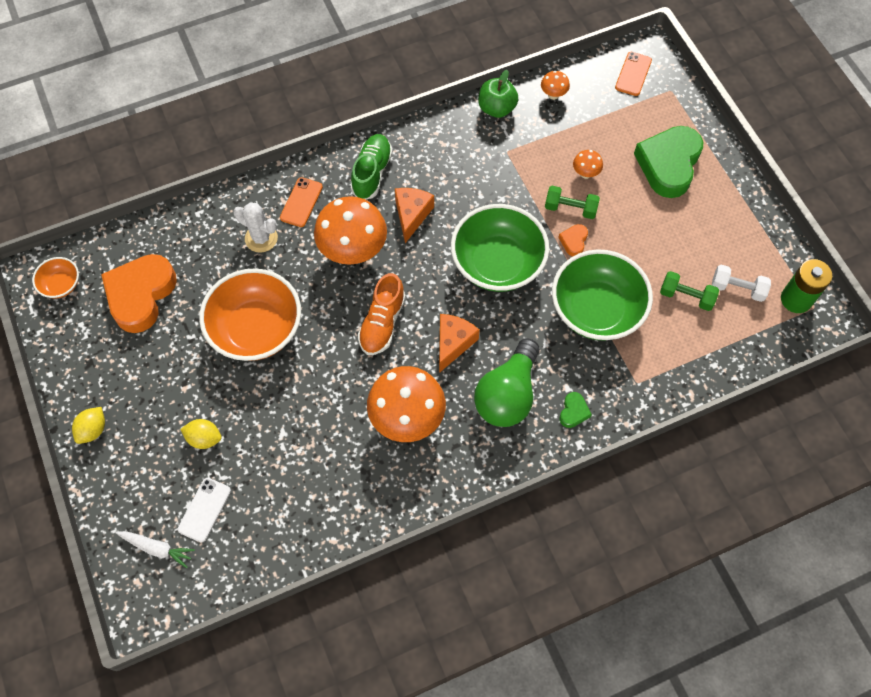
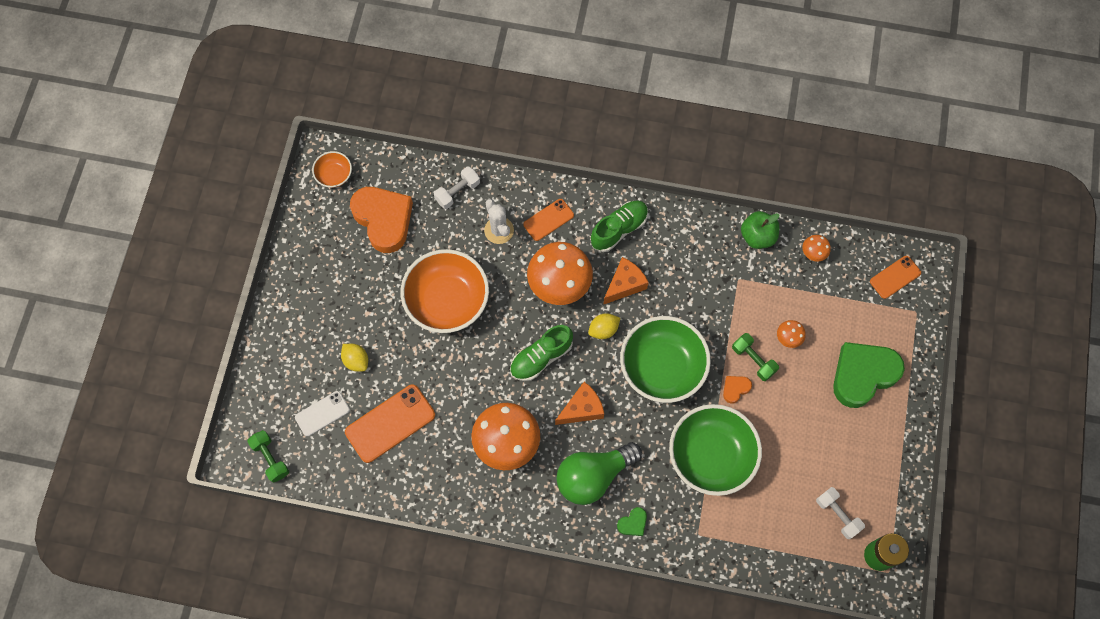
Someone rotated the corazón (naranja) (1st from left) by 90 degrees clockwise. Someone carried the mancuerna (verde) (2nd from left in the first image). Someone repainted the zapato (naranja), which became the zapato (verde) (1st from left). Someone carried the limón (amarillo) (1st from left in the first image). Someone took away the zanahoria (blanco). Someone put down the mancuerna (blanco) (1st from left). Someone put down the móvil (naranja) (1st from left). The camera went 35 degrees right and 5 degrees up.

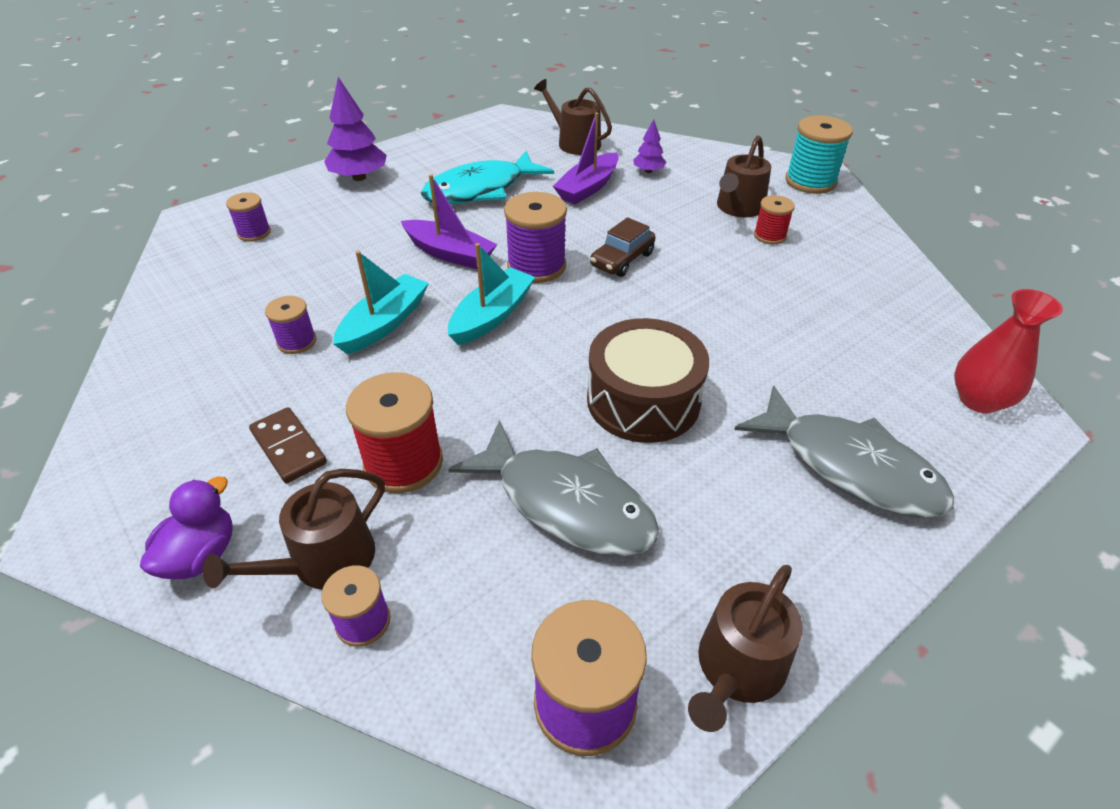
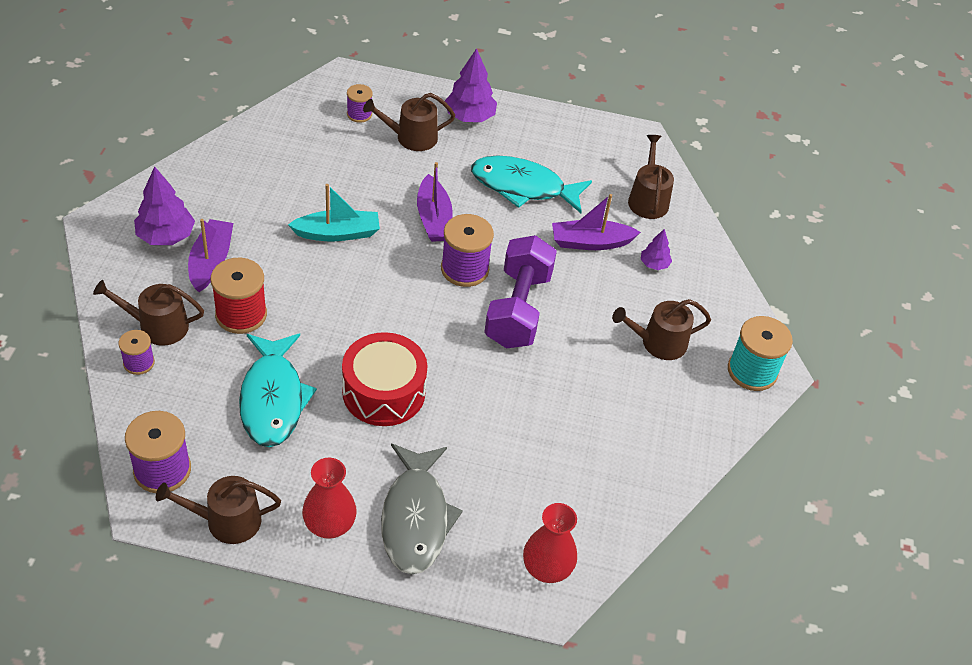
Someone took away the carrete (rojo) (2nd from left). Someone swapped the coche (marrón) for the mancuerna (morado). Someone took away the barco (turquesa) (2nd from left). Someone took away the carrete (morado) (2nd from left). Someone repainted the tambor (marrón), which became the tambor (rojo). Someone swapped the ficha de dominó (marrón) for the barco (morado) (1st from left). Someone repainted the pez (gris) (1st from left), which became the pez (turquesa) (1st from left). Someone took away the pato (morado). Someone put down the regadera (marrón) (3rd from left). Someone put down the árbol (morado) (1st from left). Someone put down the florero (rojo) (1st from left). The camera went 45 degrees right and 5 degrees up.

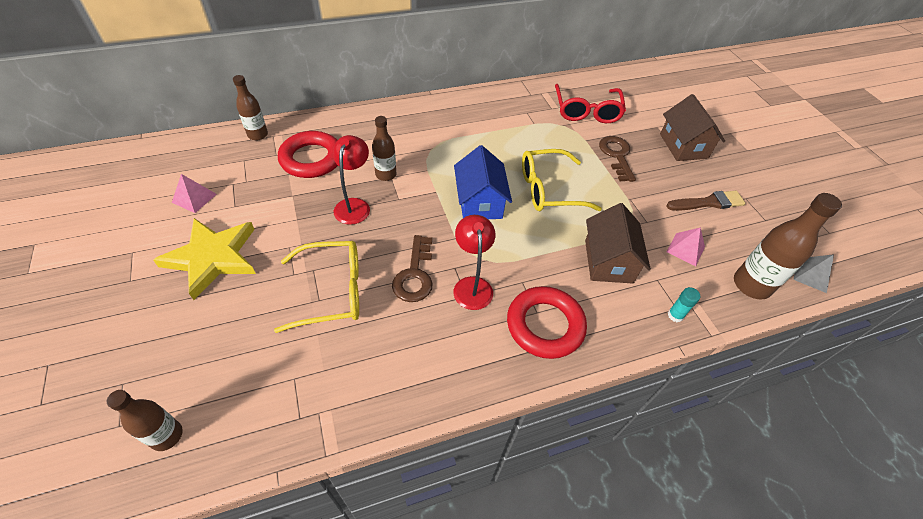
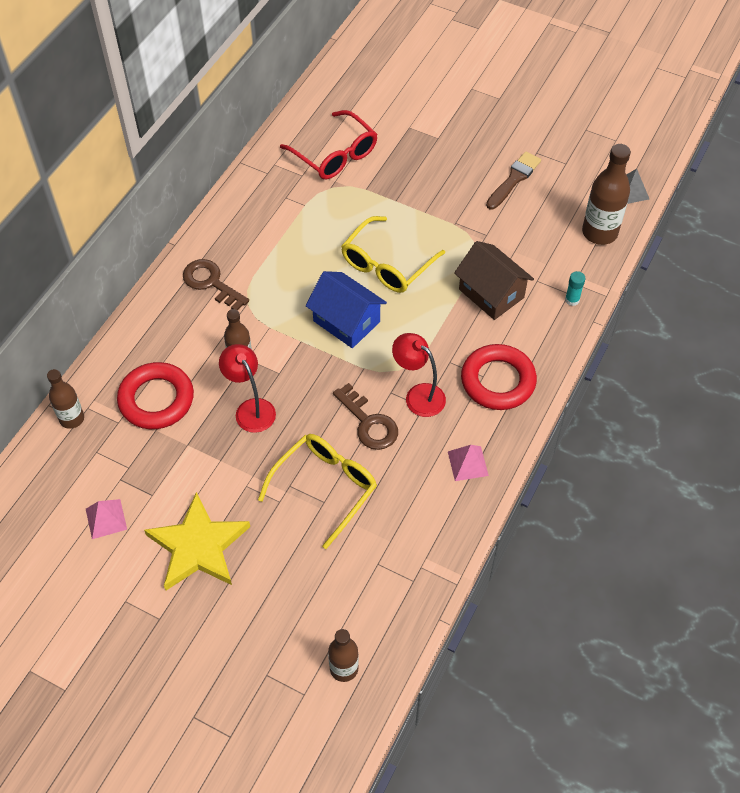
Someone took away the casa (marrón) (2nd from left). Someone carried the llave (marrón) (2nd from left in the first image). Someone carried the pirámide (rosa) (2nd from left). The camera went 40 degrees left and 5 degrees up.

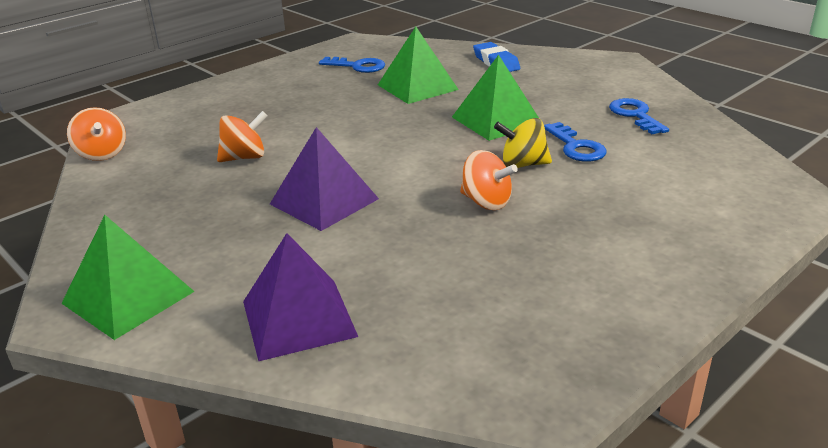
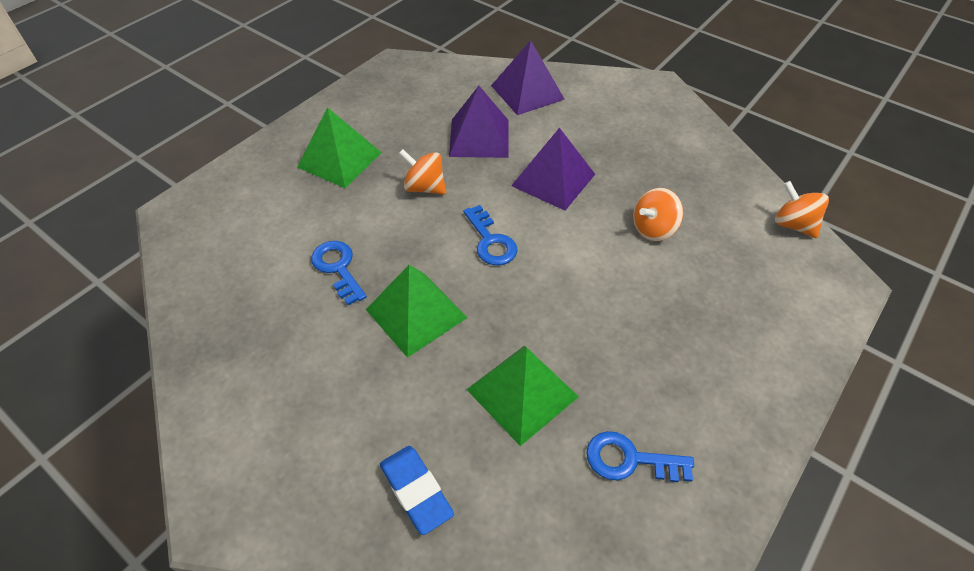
Someone carried the llave (azul) (3rd from left in the first image). Someone took away the peonza (amarillo). Someone carried the pirámide (verde) (1st from left). Someone put down the pirámide (morado) (1st from left). The camera went 170 degrees right and 20 degrees up.

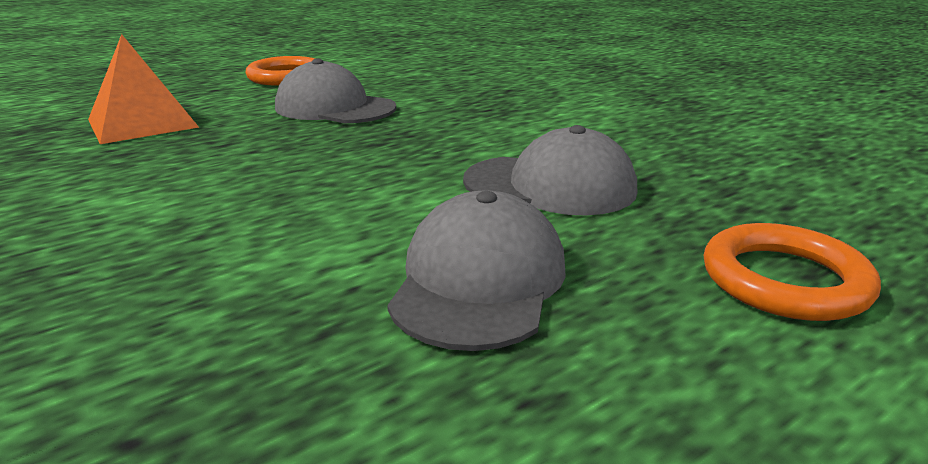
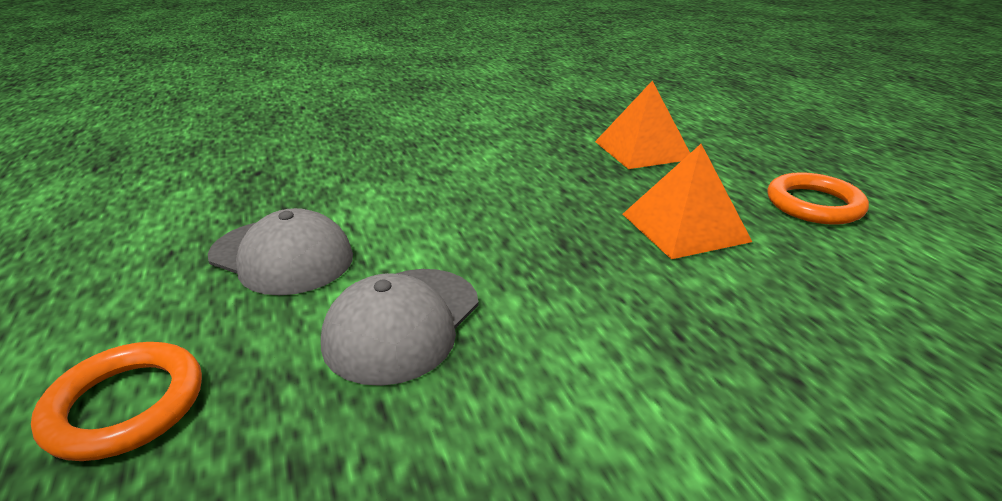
Someone swapped the gorra (gris) (1st from left) for the pirámide (naranja) (2nd from left). The camera went 105 degrees right and 5 degrees up.

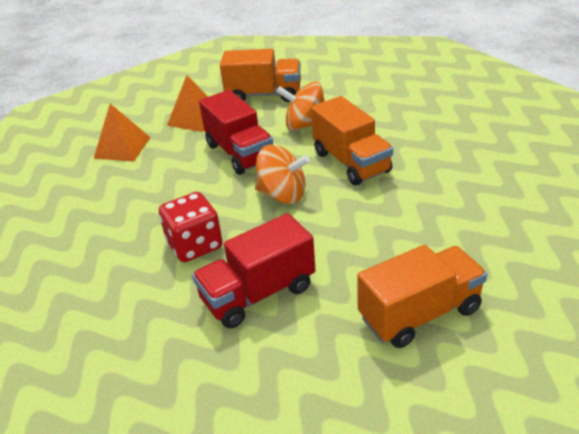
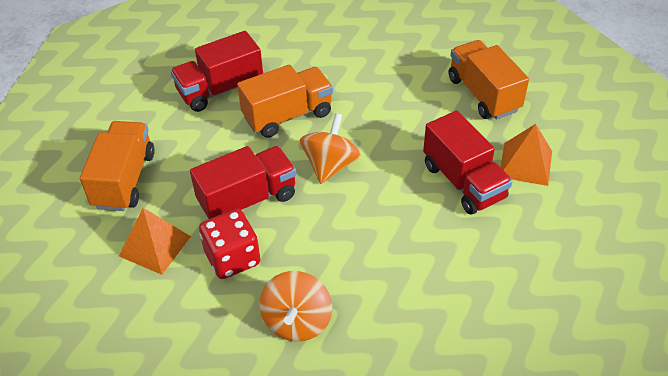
Someone carried the peonza (naranja) (2nd from left in the first image). Someone carried the pirámide (naranja) (1st from left in the first image). Someone carried the dado (rojo). Someone put down the camión (rojo) (1st from left). The camera went 90 degrees left and 10 degrees up.

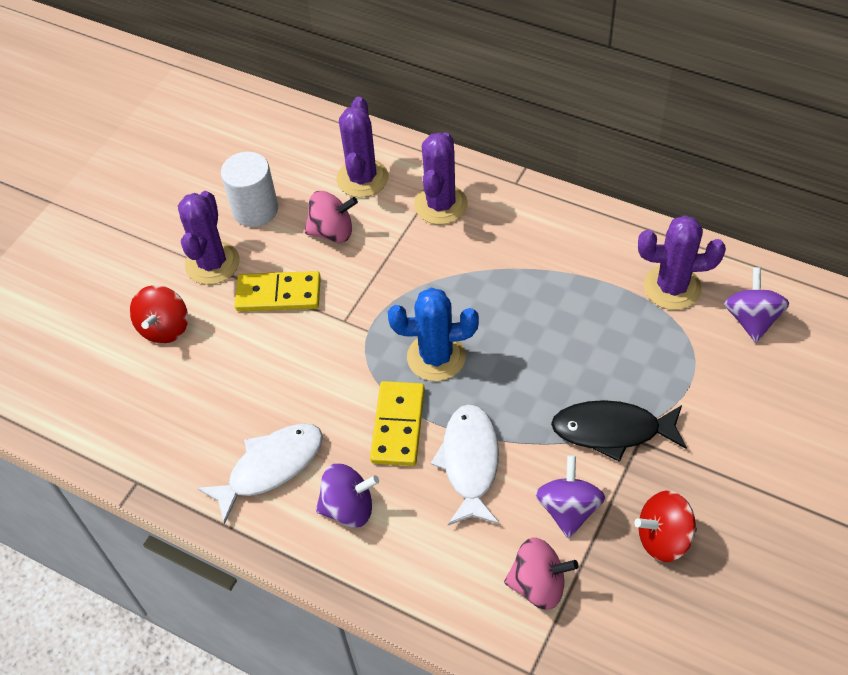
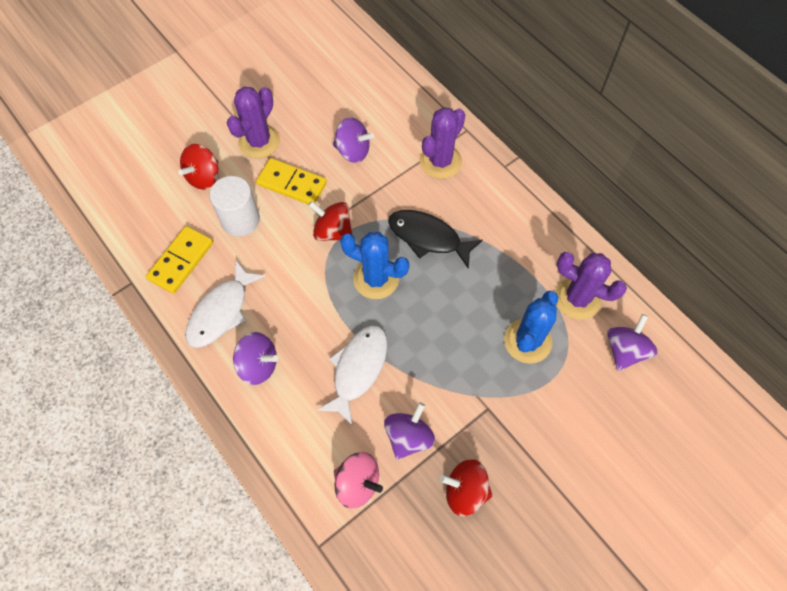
Someone took away the cactus (morado) (2nd from left). Someone carried the cilindro (blanco). Someone repainted the peonza (rosa) (1st from left), which became the peonza (morado) (2nd from left). Someone carried the ficha de dominó (amarillo) (2nd from left in the first image). Someone carried the pez (negro). Someone rotated the pez (blanco) (1st from left) by 135 degrees clockwise. Someone put down the peonza (rojo) (2nd from left). Someone put down the cactus (azul) (2nd from left). The camera went 20 degrees right and 10 degrees up.

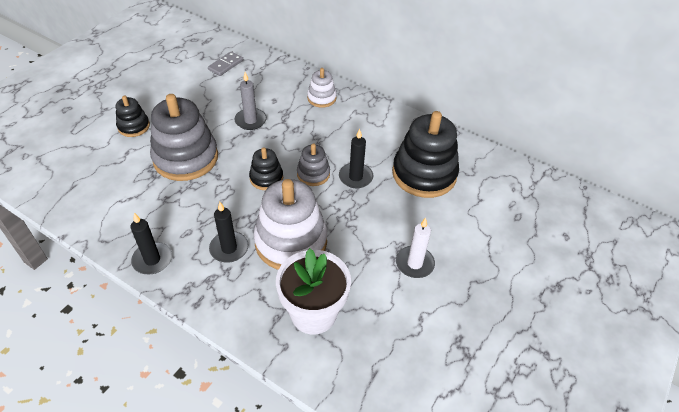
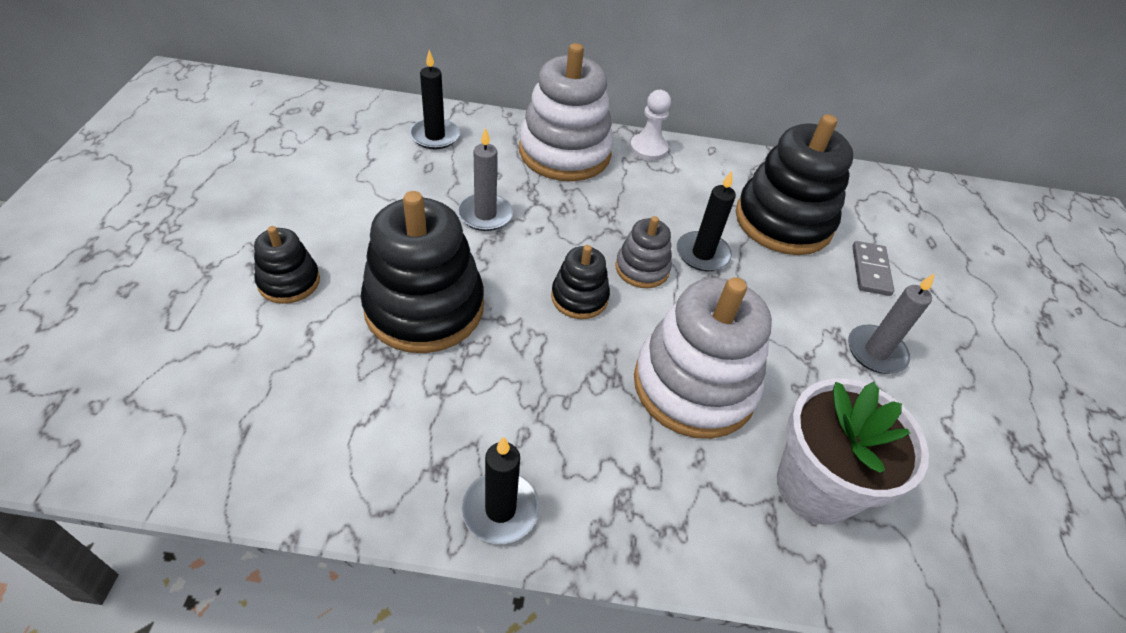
Someone carried the ficha de dominó (gris). Someone scaled the juguete apilable (blanco) (2nd from left in the first image) by 1.96. Someone repainted the juguete apilable (gris) (1st from left), which became the juguete apilable (negro) (2nd from left). Someone carried the vela (negro) (2nd from left in the first image). Someone repainted the vela (blanco), which became the vela (gris) (2nd from left). Someone put down the peón (blanco). The camera went 30 degrees left and 0 degrees up.

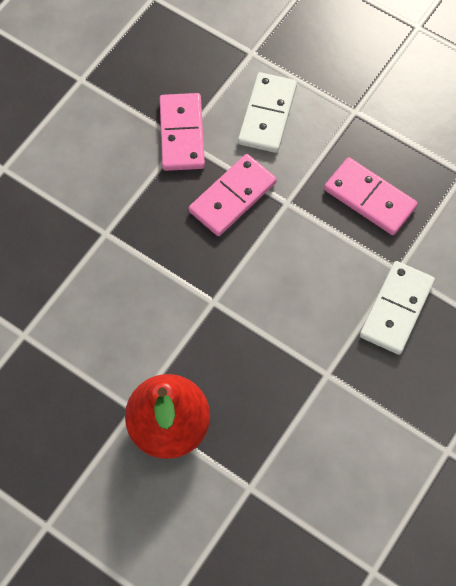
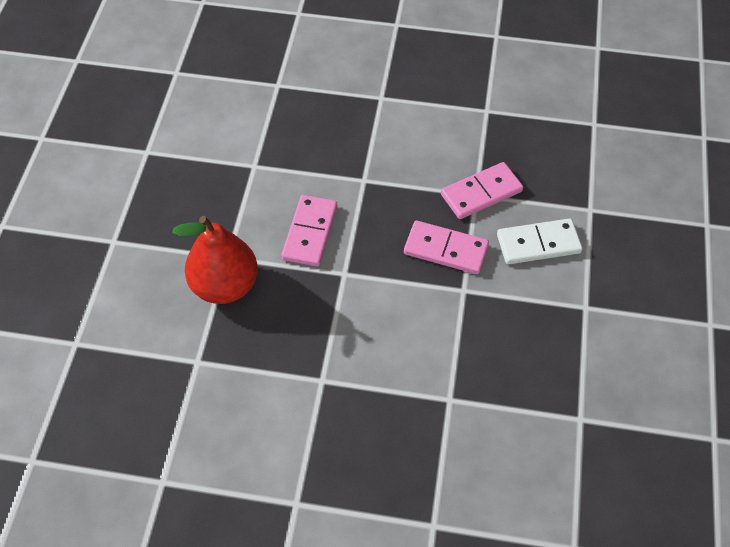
Someone carried the ficha de dominó (rosa) (3rd from left in the first image). Someone took away the ficha de dominó (blanco) (2nd from left). The camera went 65 degrees right and 10 degrees down.

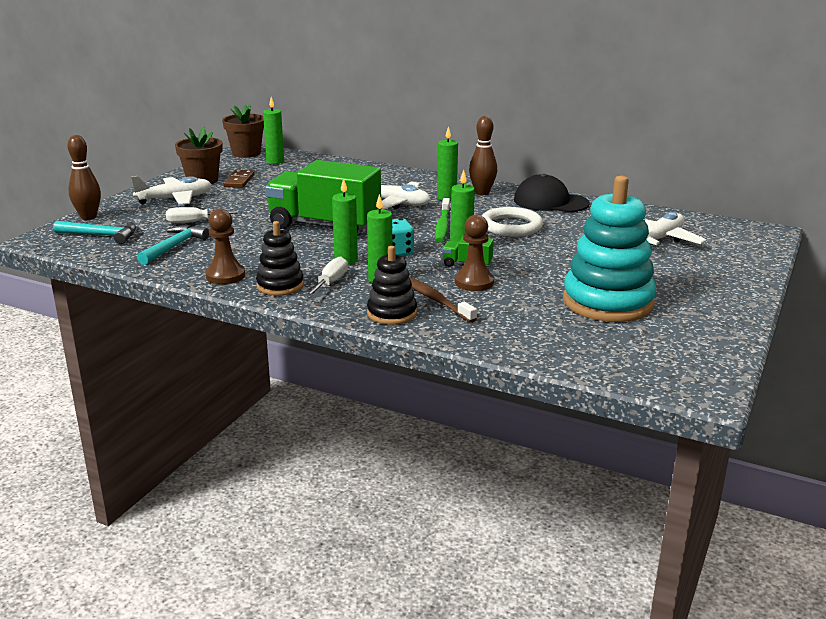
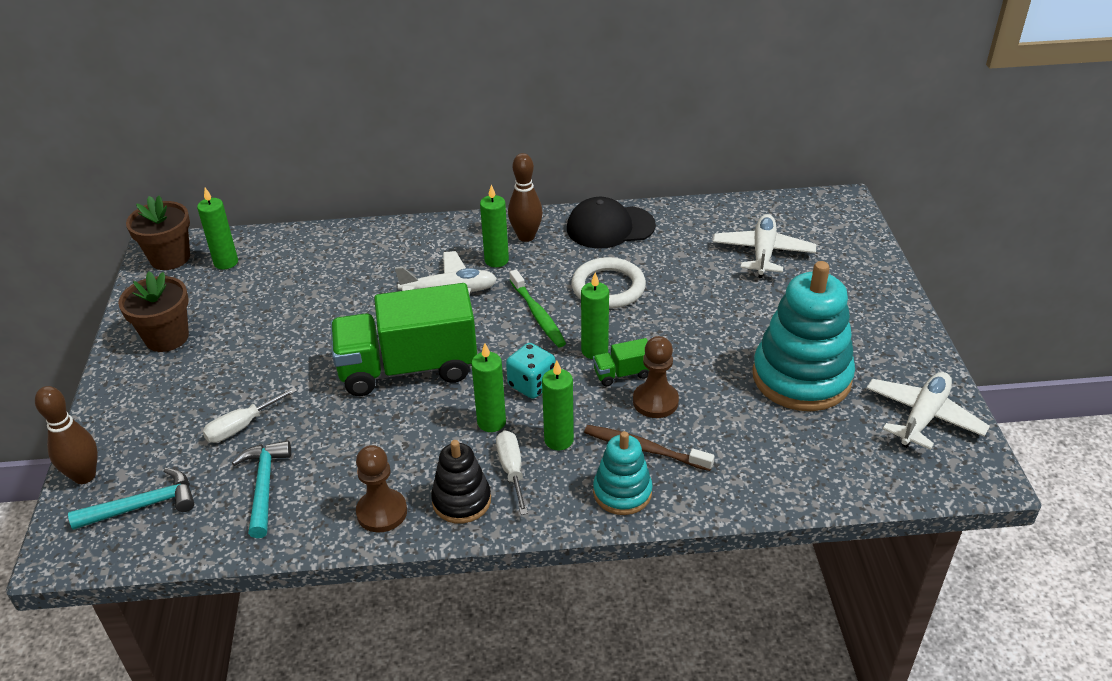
Someone took away the ficha de dominó (marrón). Someone carried the avión (blanco) (1st from left in the first image). Someone repainted the juguete apilable (negro) (2nd from left), which became the juguete apilable (turquesa) (1st from left). The camera went 30 degrees left and 15 degrees up.

